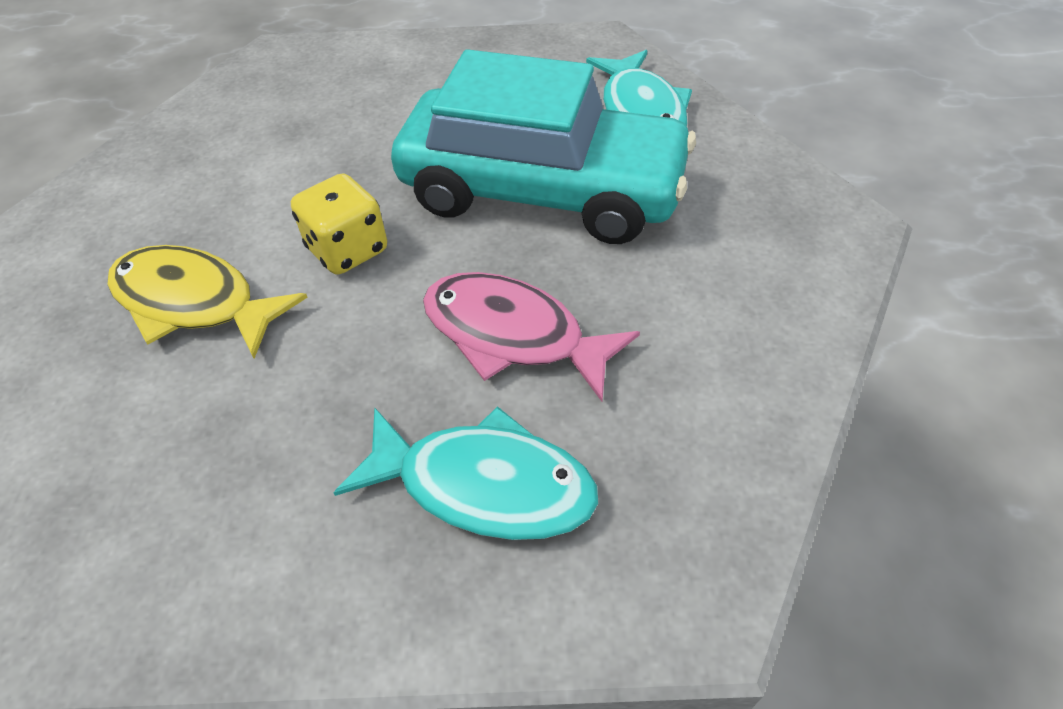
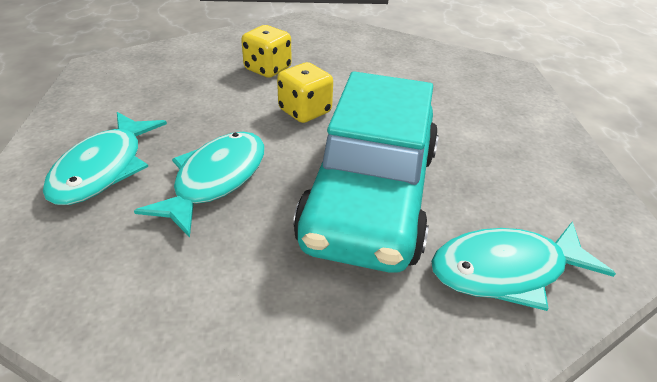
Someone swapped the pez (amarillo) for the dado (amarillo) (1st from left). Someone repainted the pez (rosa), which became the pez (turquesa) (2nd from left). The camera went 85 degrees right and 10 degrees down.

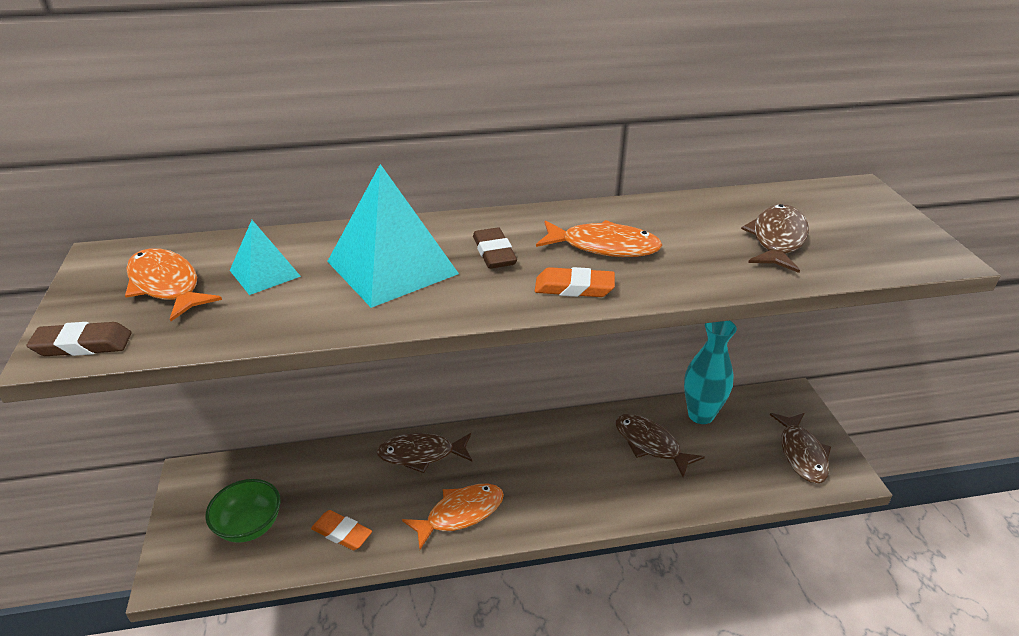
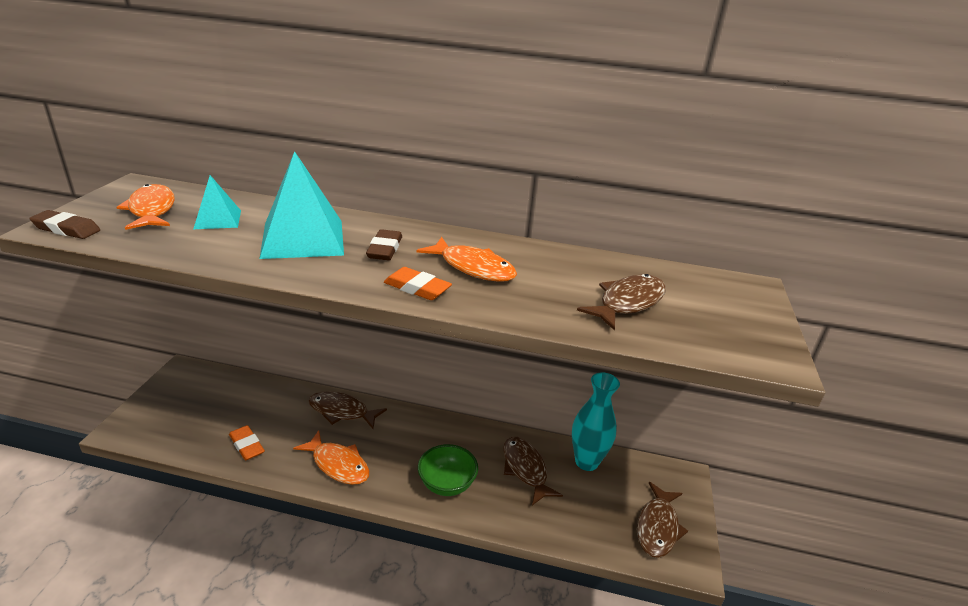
Someone carried the cuenco (verde). Someone rotated the pez (naranja) (2nd from left) by 45 degrees clockwise. The camera went 20 degrees right and 5 degrees down.

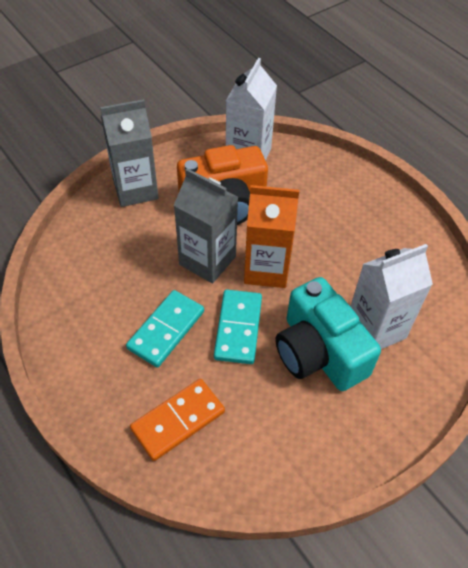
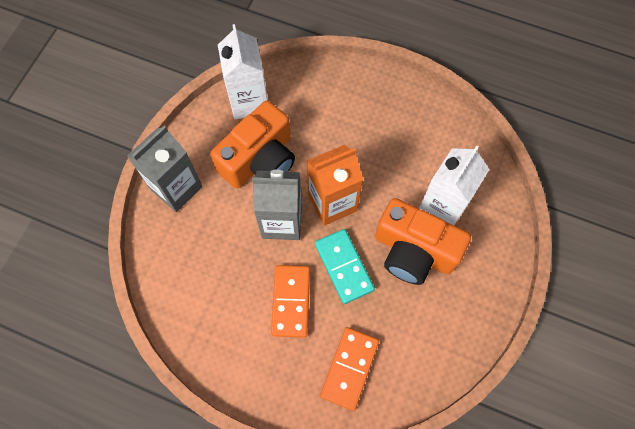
Someone repainted the cámara (turquesa), which became the cámara (naranja) (2nd from left). Someone repainted the ficha de dominó (turquesa) (1st from left), which became the ficha de dominó (naranja) (1st from left). The camera went 30 degrees left and 15 degrees up.

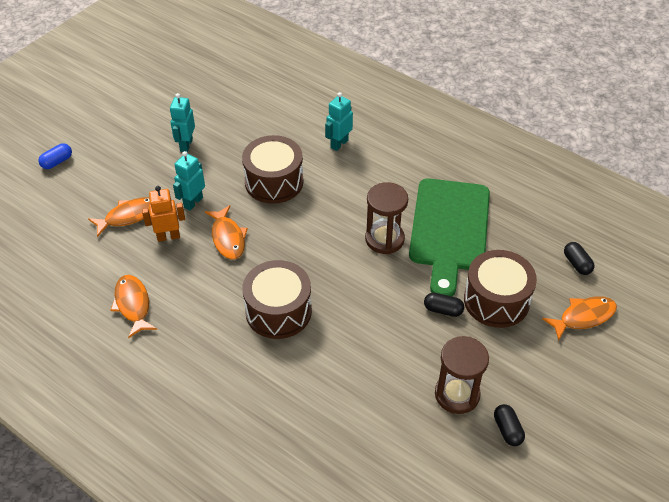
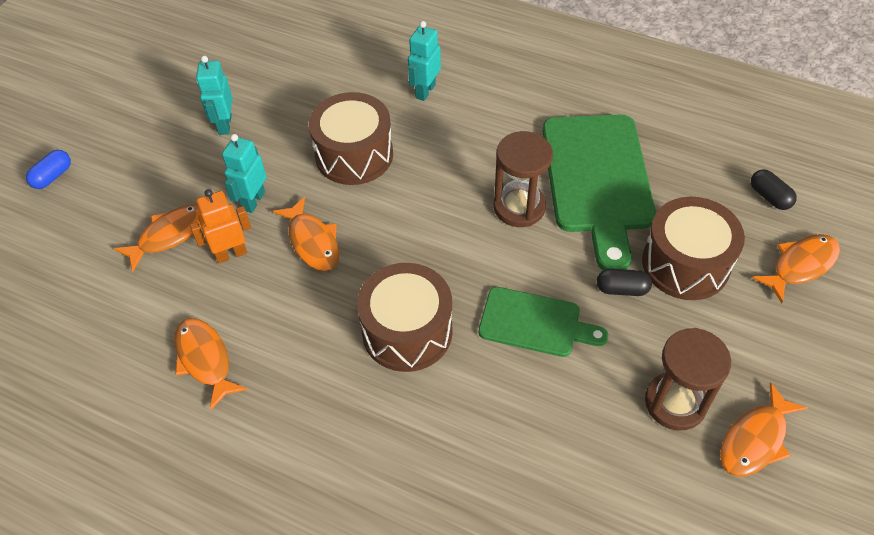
Someone swapped the cápsula (negro) (2nd from left) for the pez (naranja) (4th from left). Someone put down the tabla de cortar (verde) (1st from left). The camera went 10 degrees left and 5 degrees up.

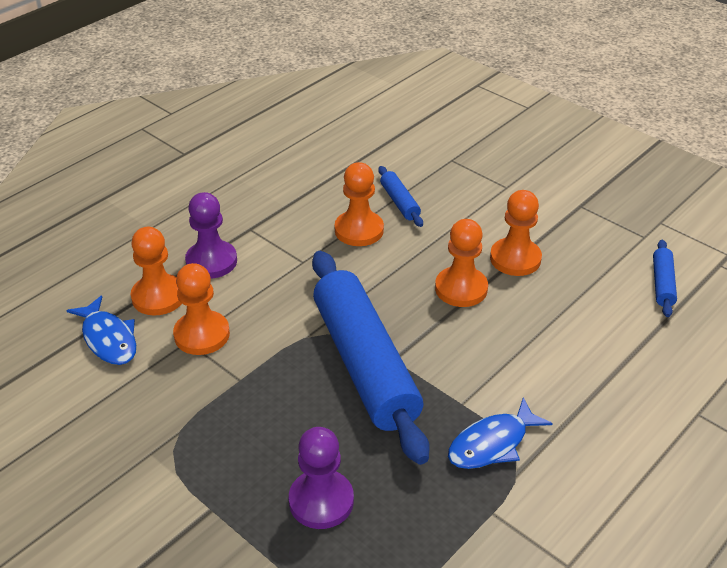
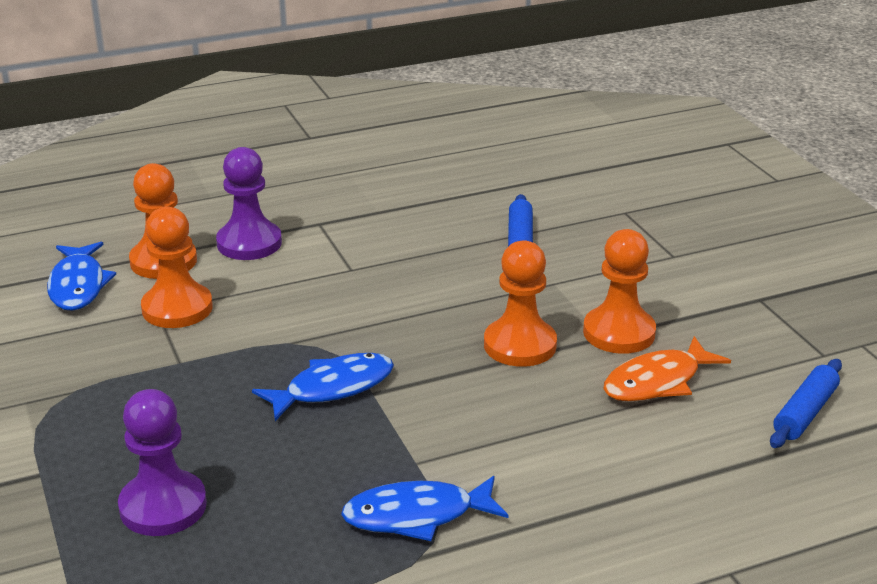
Someone took away the peón (naranja) (3rd from left). Someone swapped the rodillo (azul) (1st from left) for the pez (azul) (2nd from left). Someone put down the pez (naranja). The camera went 25 degrees right and 10 degrees down.

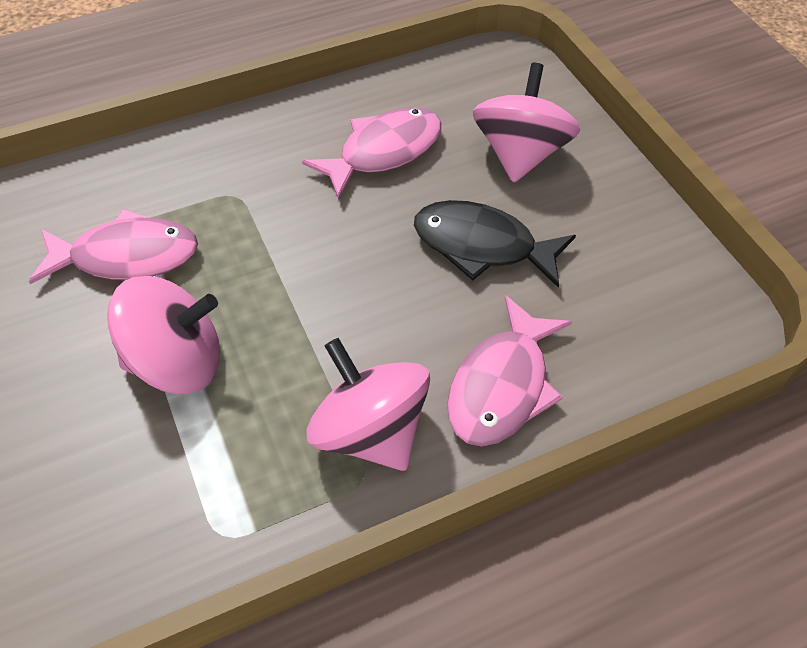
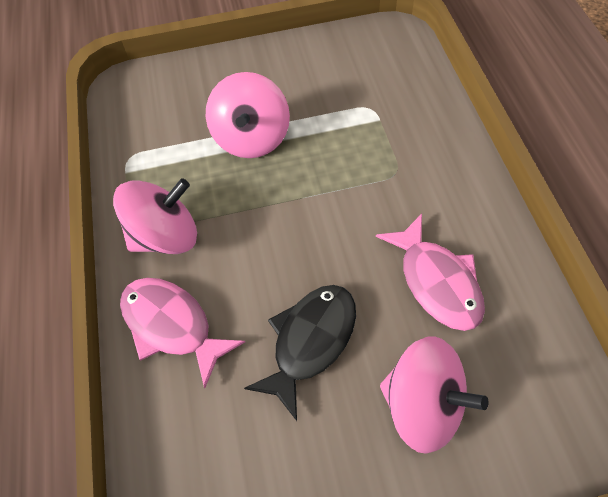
Someone took away the pez (rosa) (1st from left). The camera went 105 degrees right and 5 degrees up.

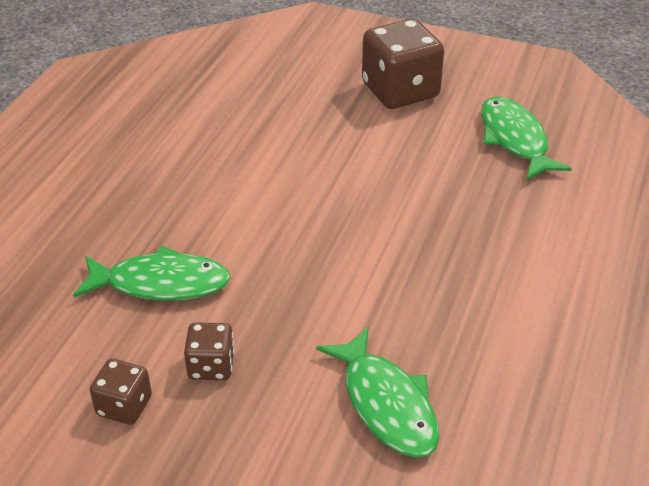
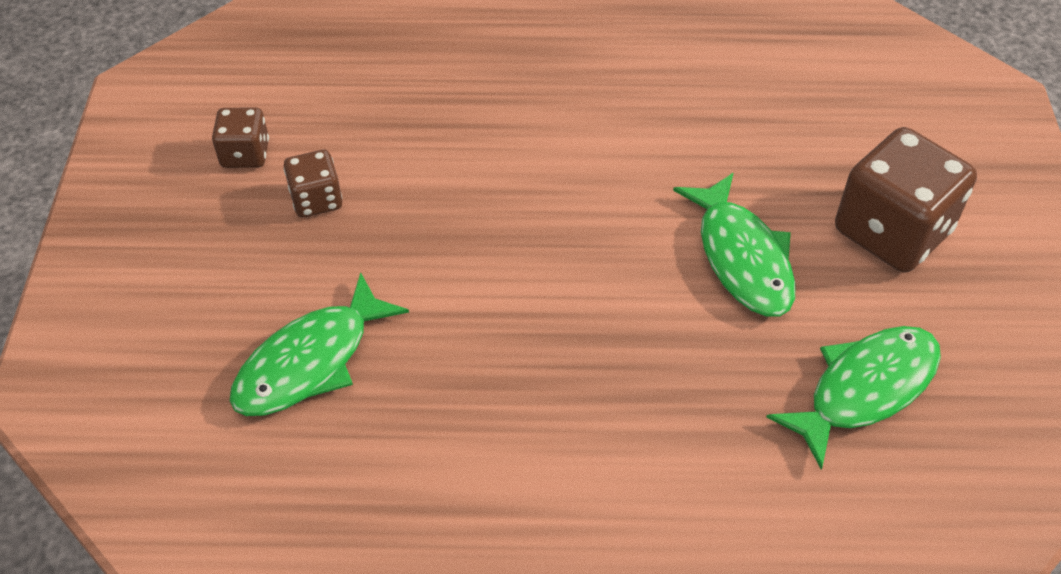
Someone carried the pez (verde) (1st from left in the first image). The camera went 70 degrees right and 10 degrees up.

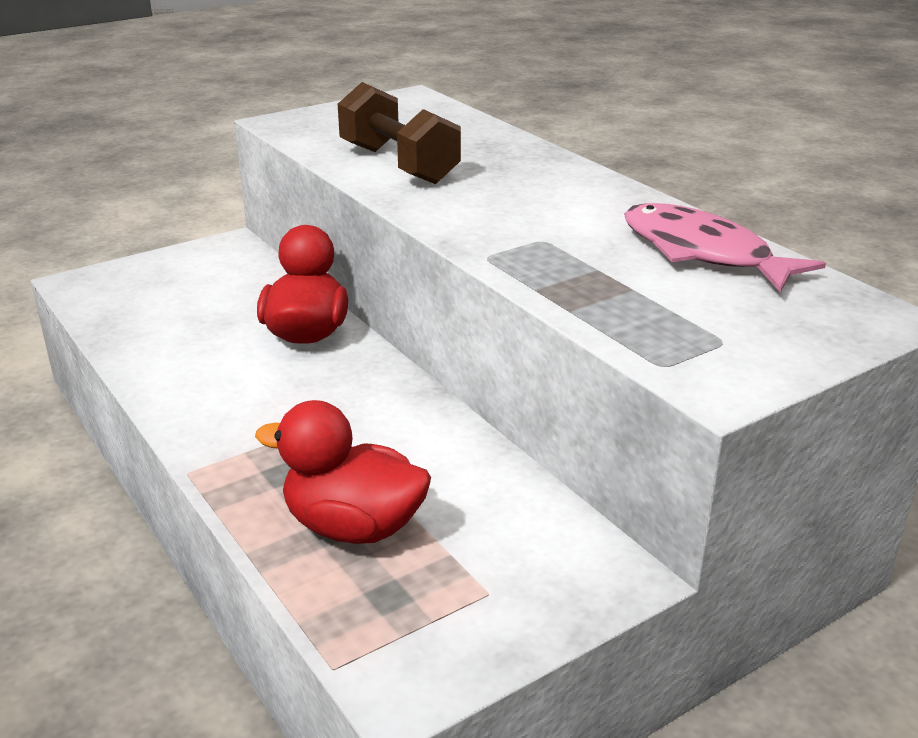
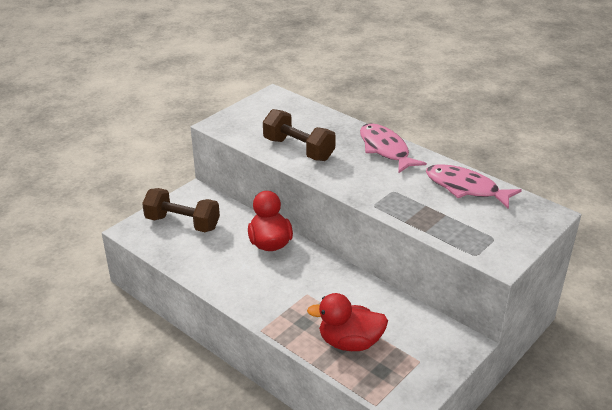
Someone put down the pez (rosa) (1st from left). Someone put down the mancuerna (marrón) (1st from left). The camera went 15 degrees left and 5 degrees up.

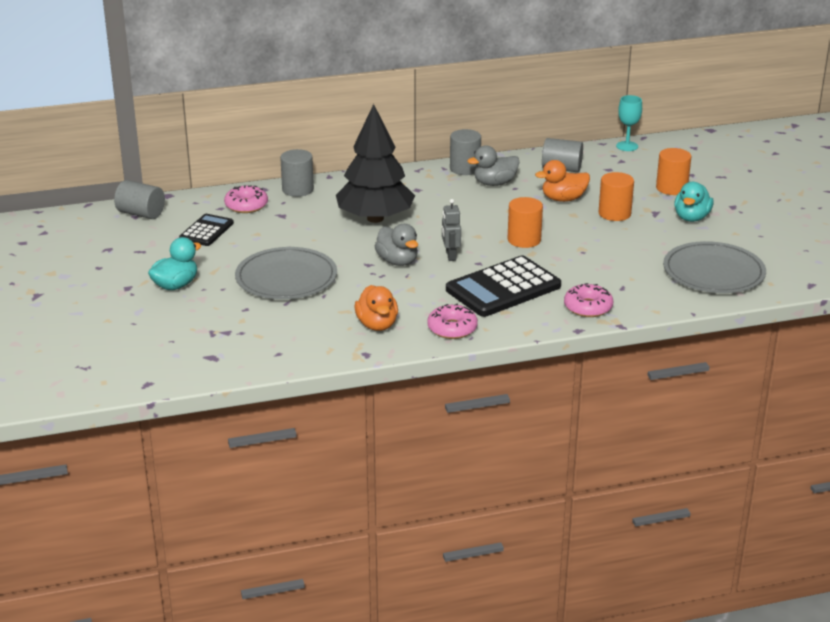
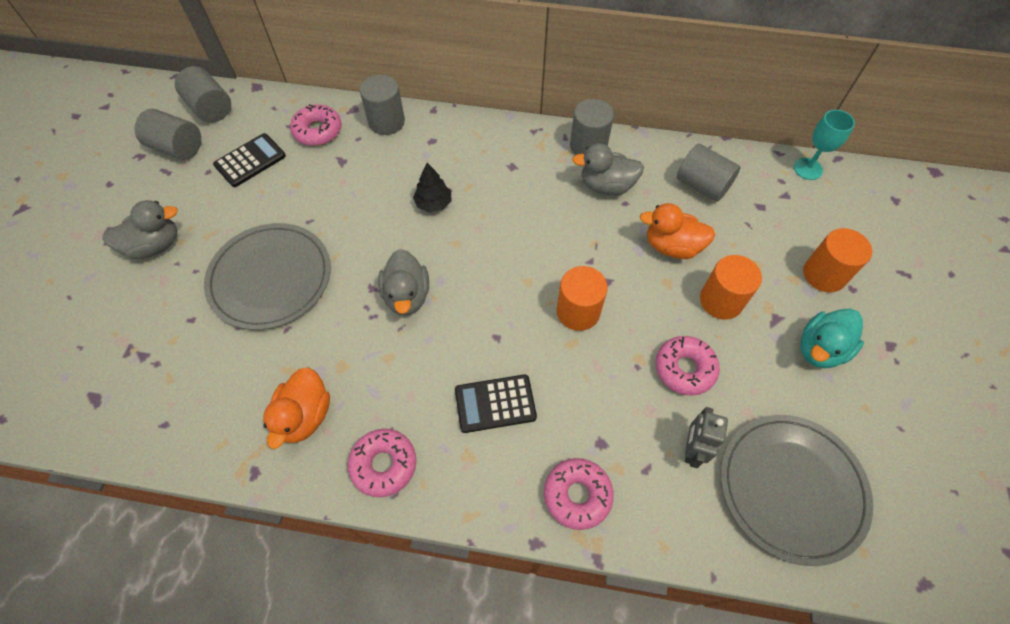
Someone scaled the árbol (negro) by 0.40. Someone carried the robot (gris). Someone repainted the pato (turquesa) (1st from left), which became the pato (gris) (1st from left). Someone scaled the calculadora (negro) (2nd from left) by 0.56. Someone put down the cilindro (gris) (1st from left). Someone put down the rosquilla (rosa) (4th from left). The camera went 25 degrees right and 30 degrees up.

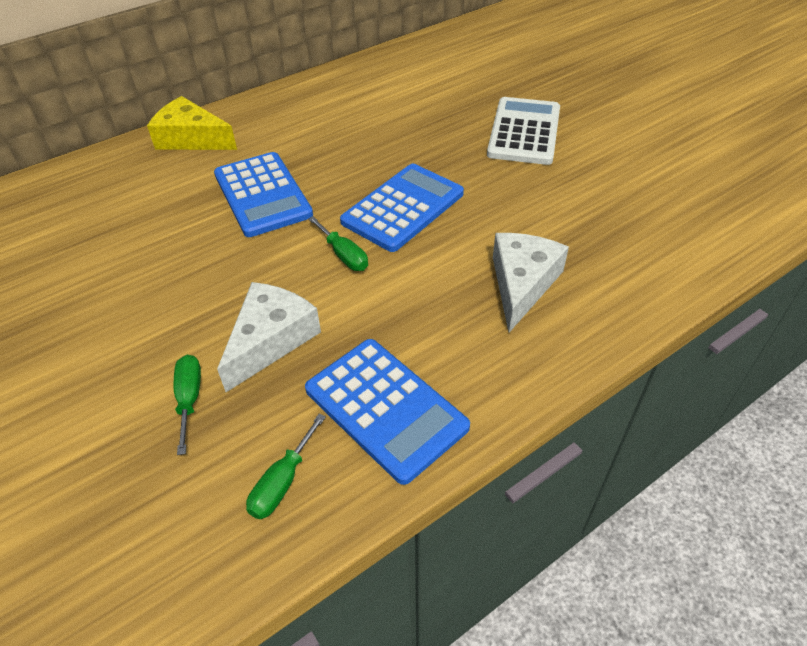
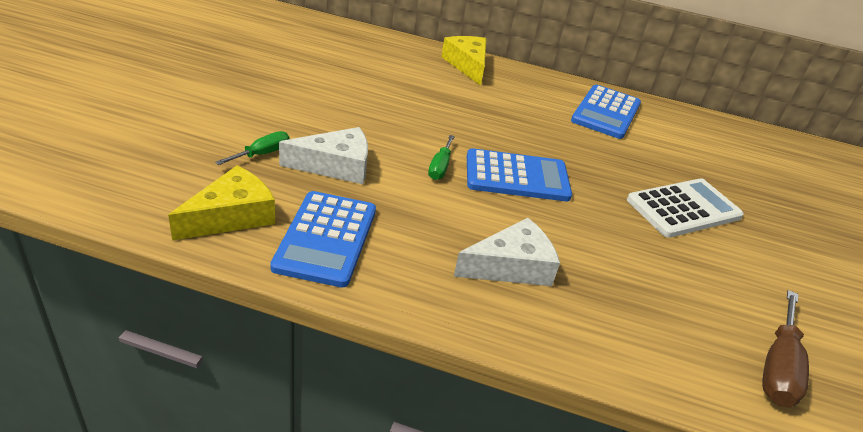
Someone carried the calculadora (azul) (1st from left in the first image). Someone swapped the destornillador (verde) (2nd from left) for the queso (amarillo) (1st from left). Someone put down the destornillador (marrón). The camera went 45 degrees right and 10 degrees down.

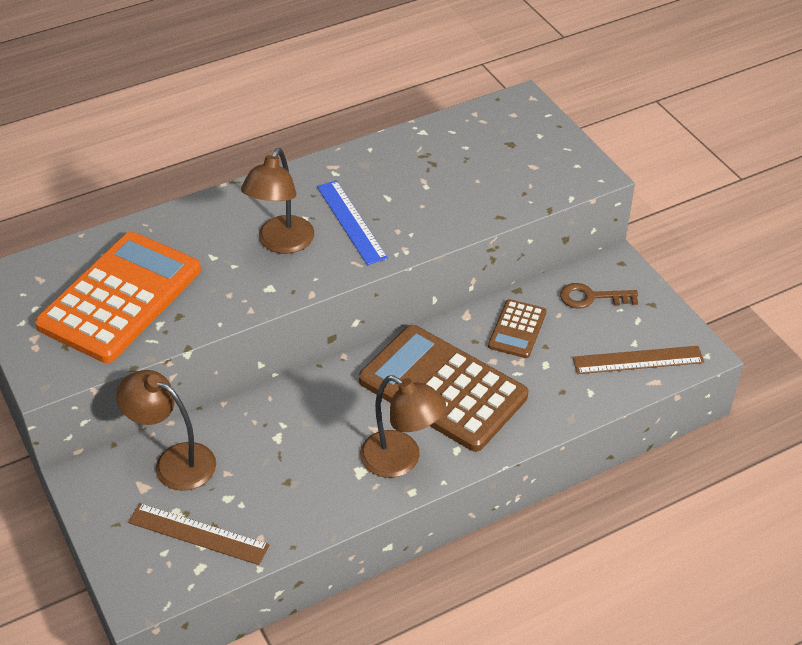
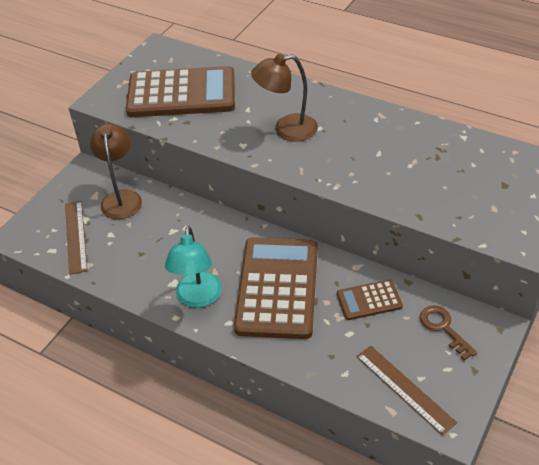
Someone took away the regla (azul). Someone repainted the calculadora (naranja), which became the calculadora (marrón) (1st from left). Someone repainted the lámpara (marrón) (3rd from left), which became the lámpara (turquesa). The camera went 60 degrees right and 0 degrees up.

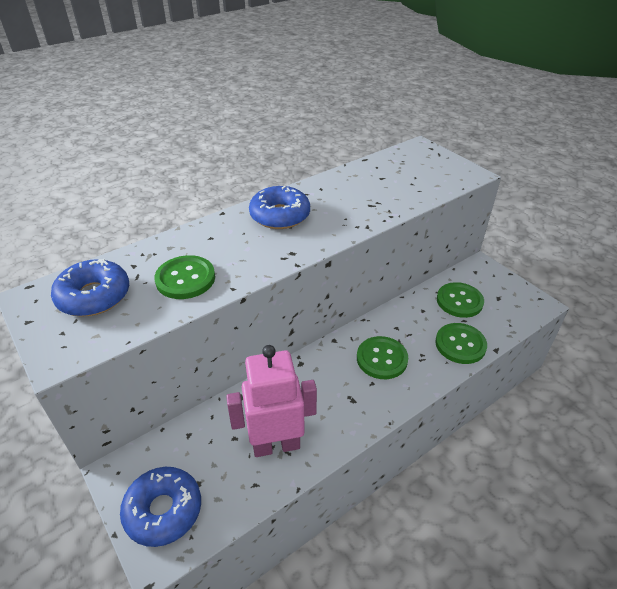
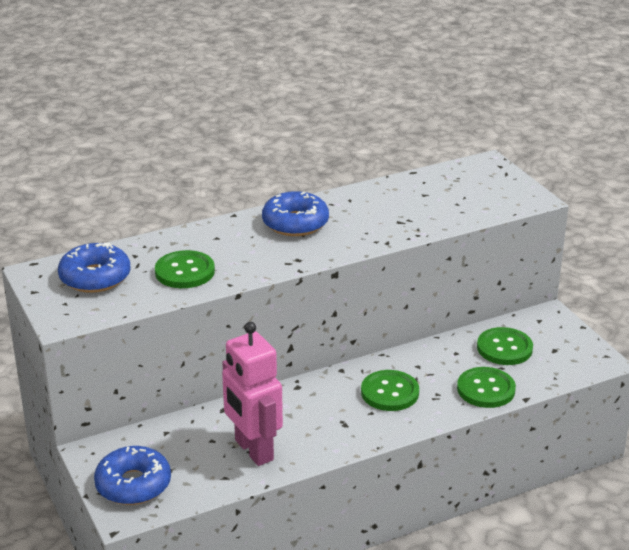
Someone rotated the robot (rosa) by 120 degrees counterclockwise. The camera went 10 degrees right and 10 degrees down.

